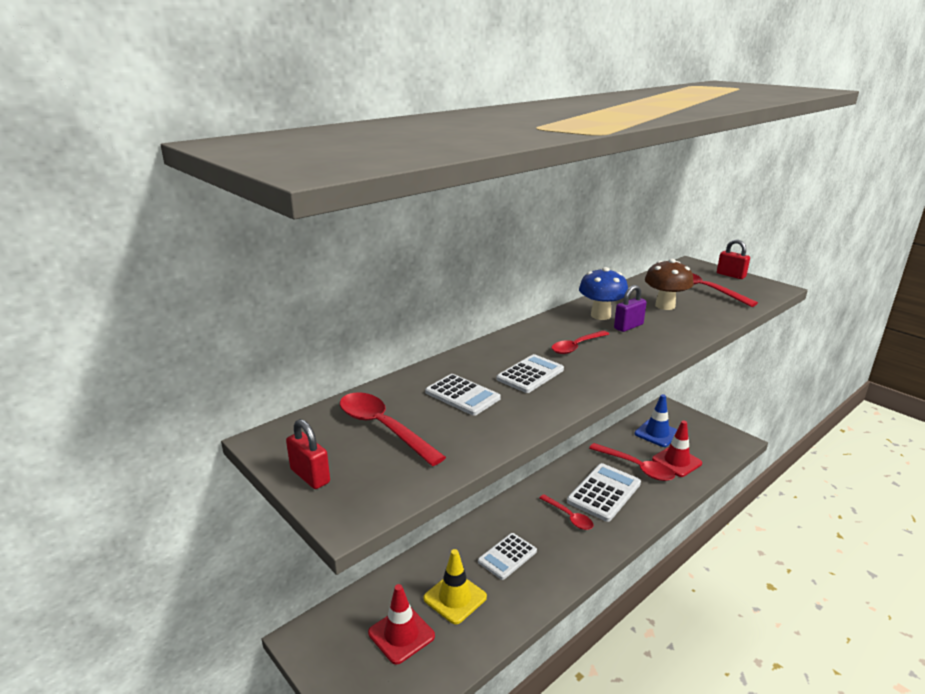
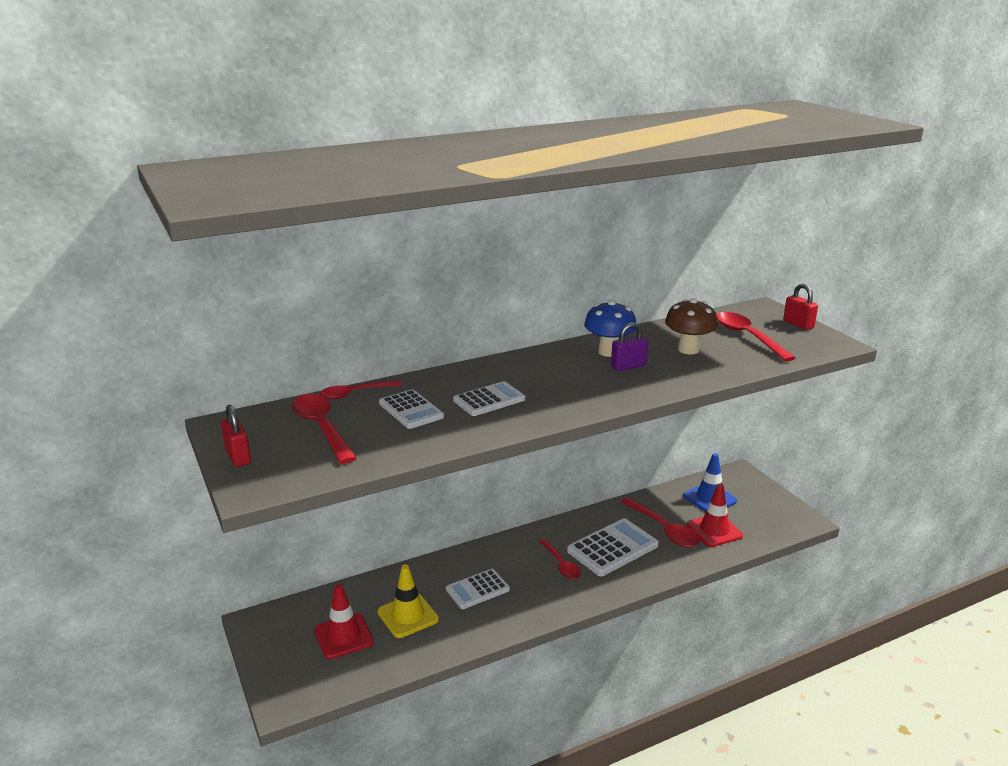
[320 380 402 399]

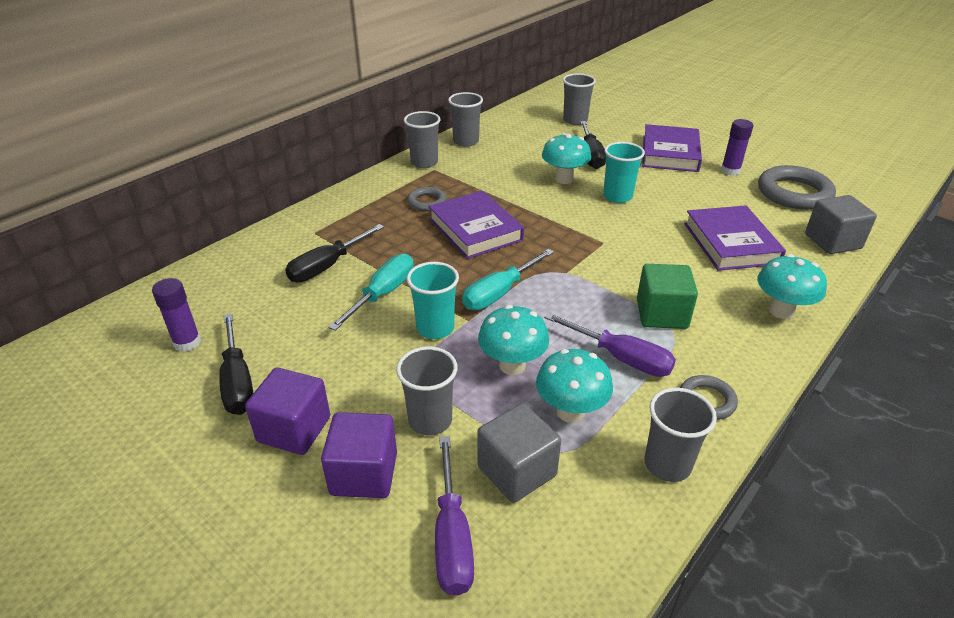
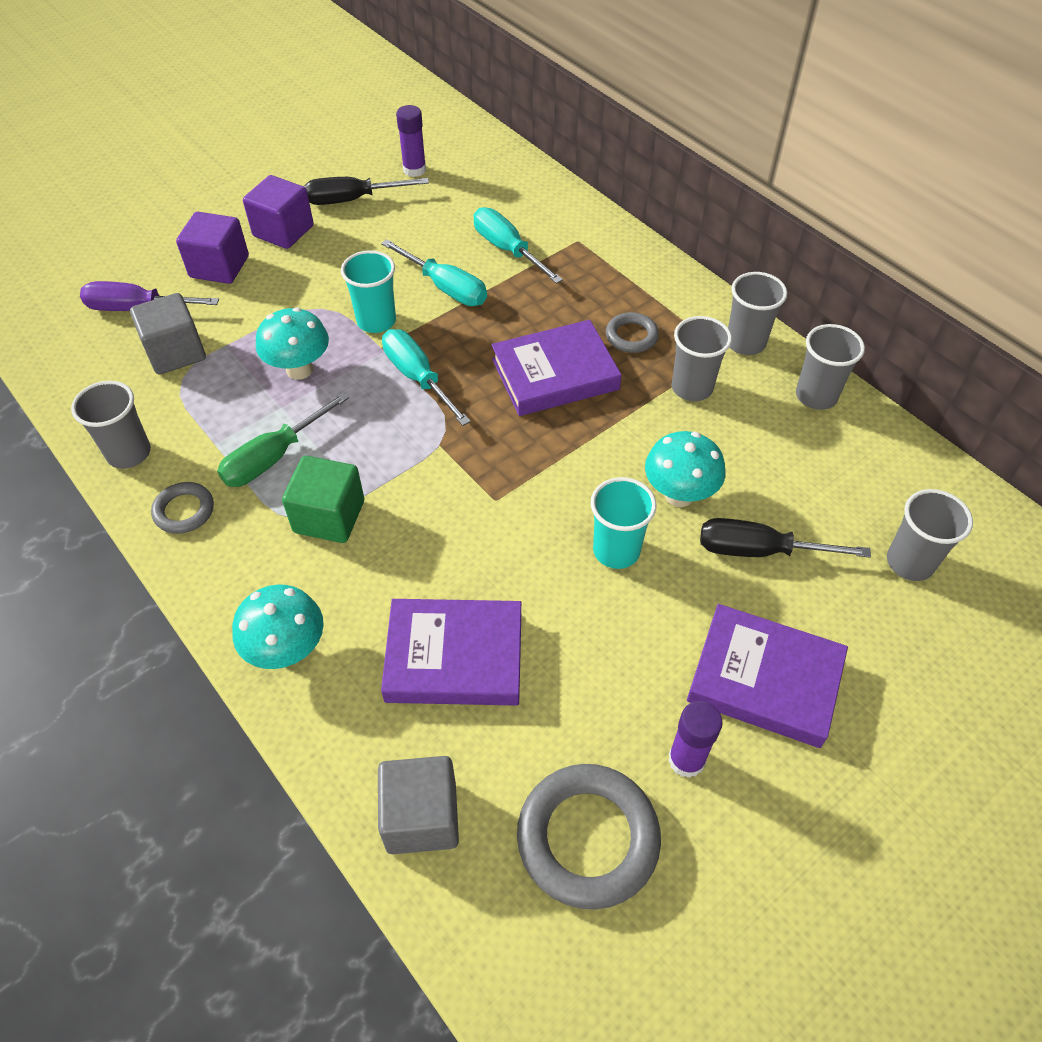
[474 207 563 284]
[217 392 349 487]
[672 316 732 401]
[536 349 613 423] (first image)

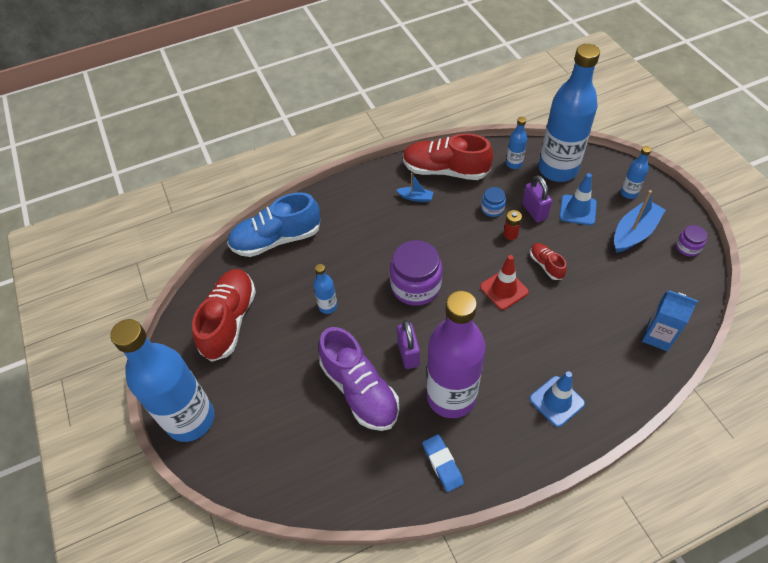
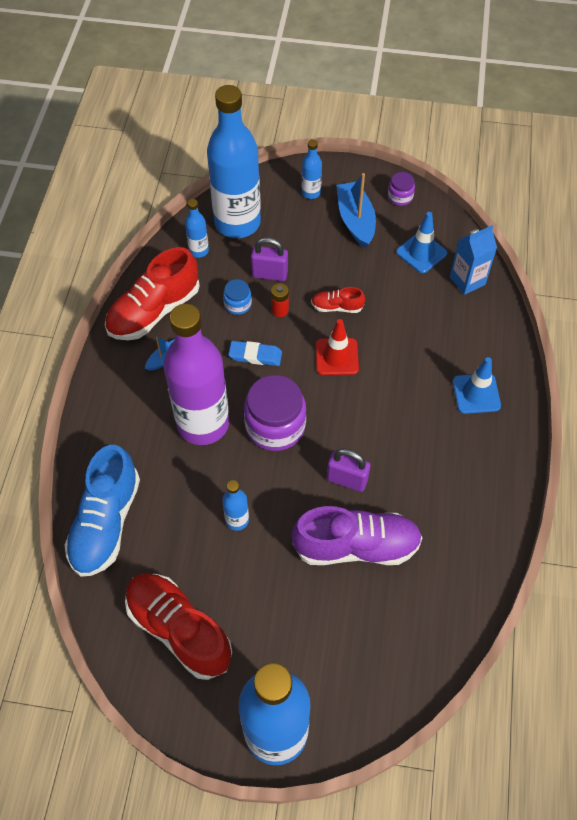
[396 212 447 273]
[164 304 229 445]
[228 341 282 366]

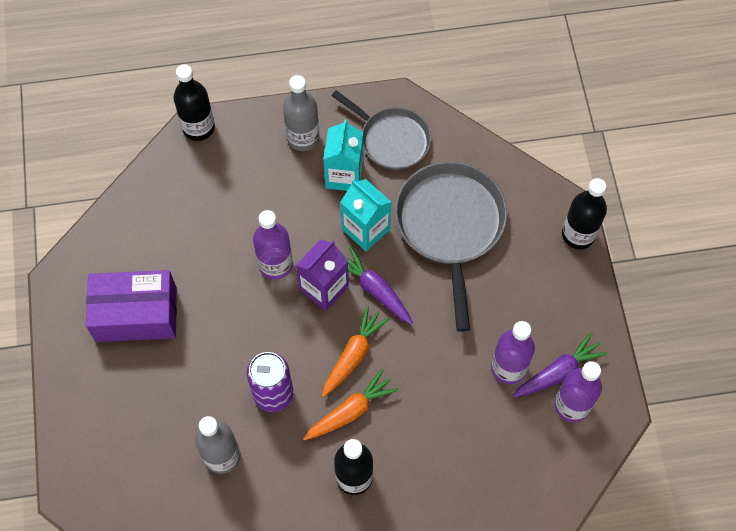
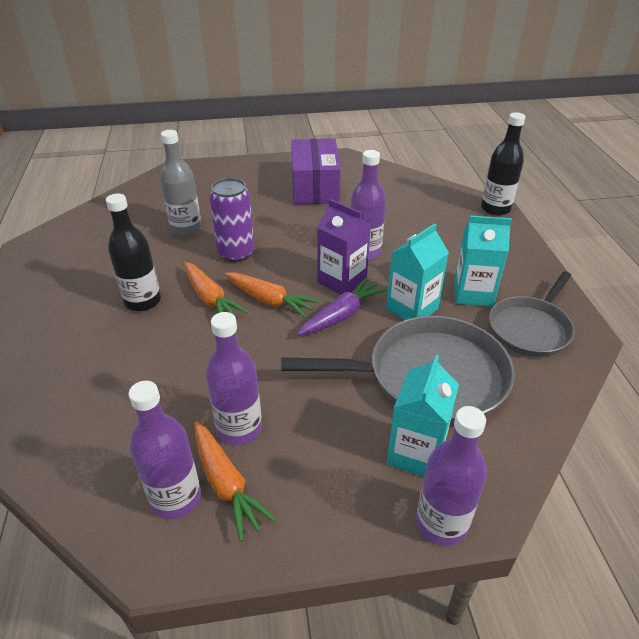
[283 75 319 151] (first image)
[416 406 487 546]
[194 421 277 541]
[387 355 459 477]

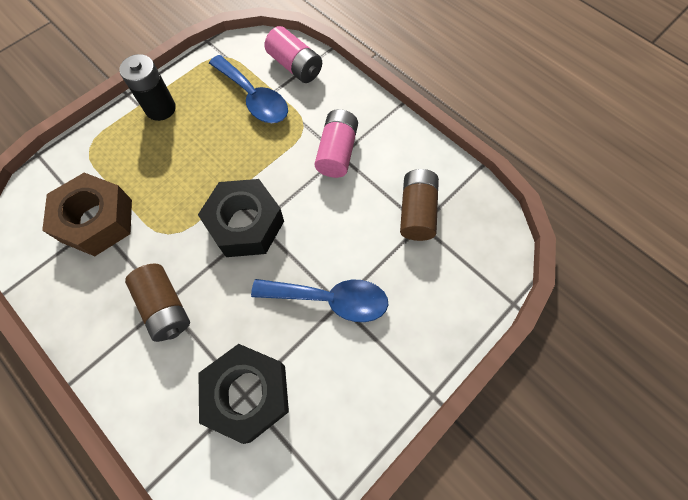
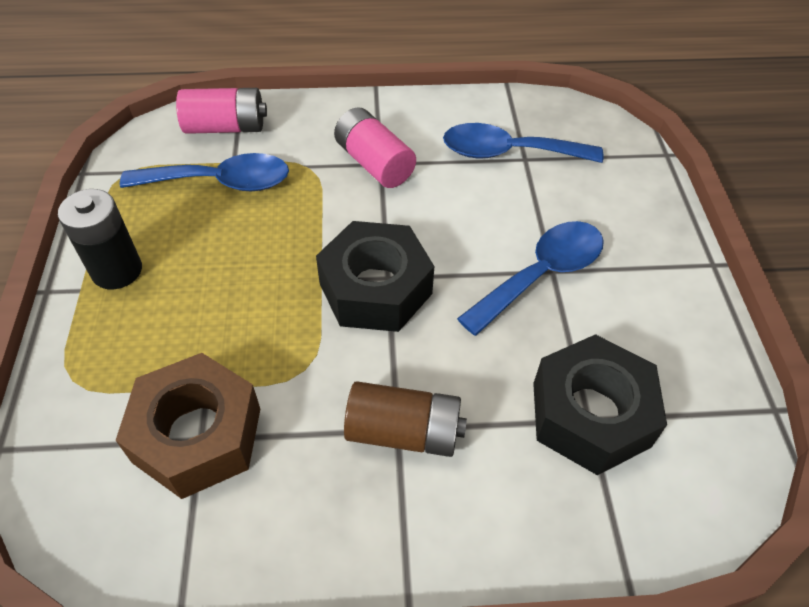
[443 123 603 163]

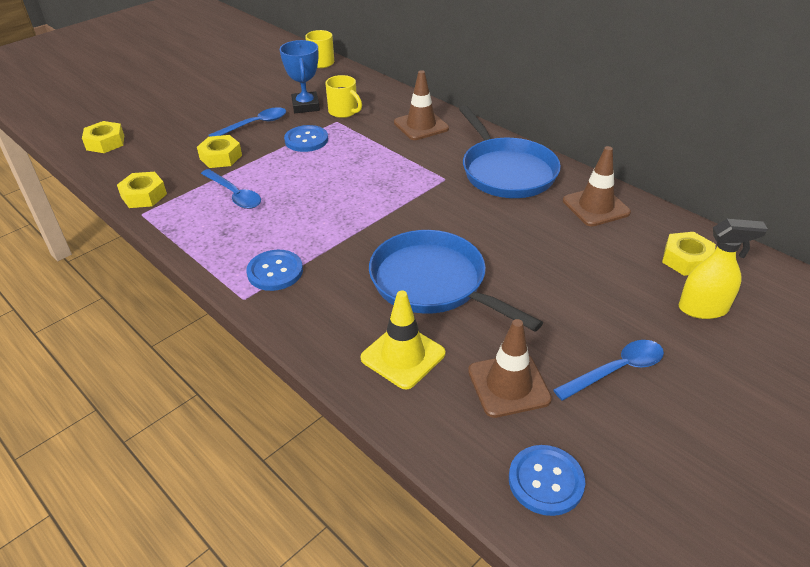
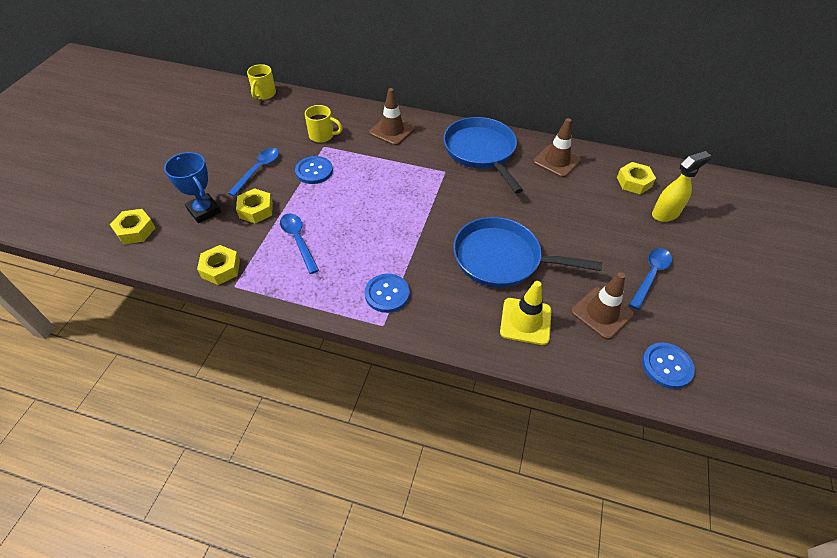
[164 152 221 223]
[443 117 523 193]
[280 213 319 274]

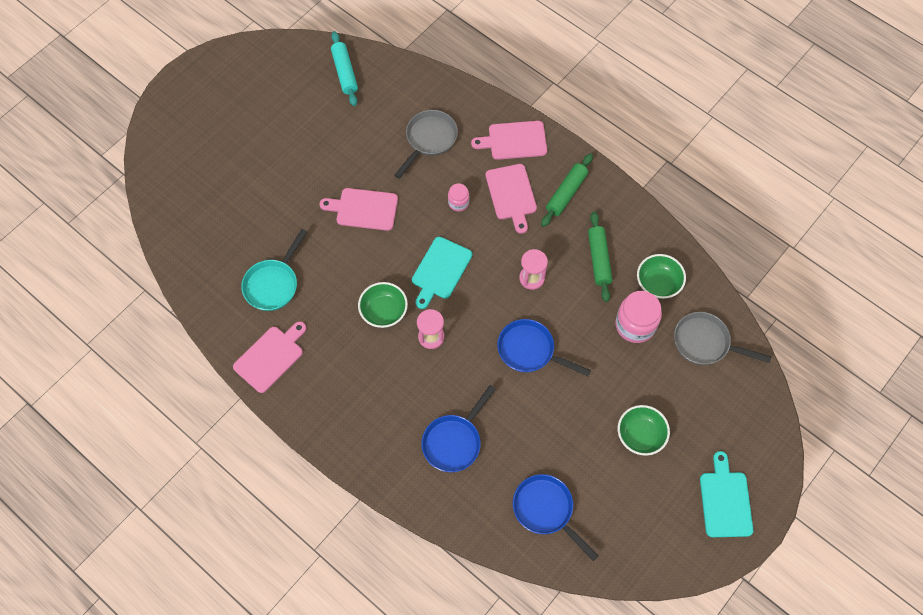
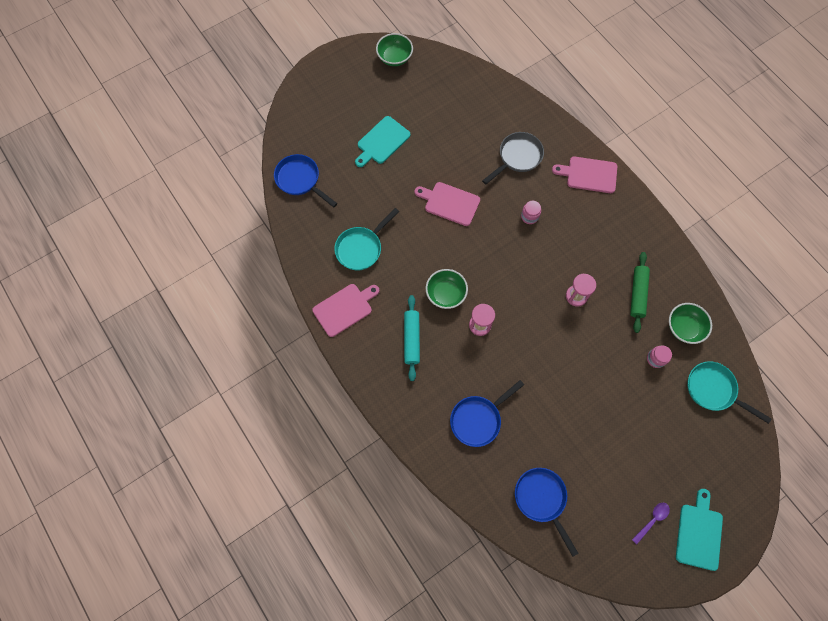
[404 295 420 381]
[541 153 593 227] (first image)
[486 164 537 234] (first image)
[355 116 411 167]
[647 345 672 368]
[687 362 771 424]
[274 154 337 207]
[376 33 413 66]
[632 503 670 544]

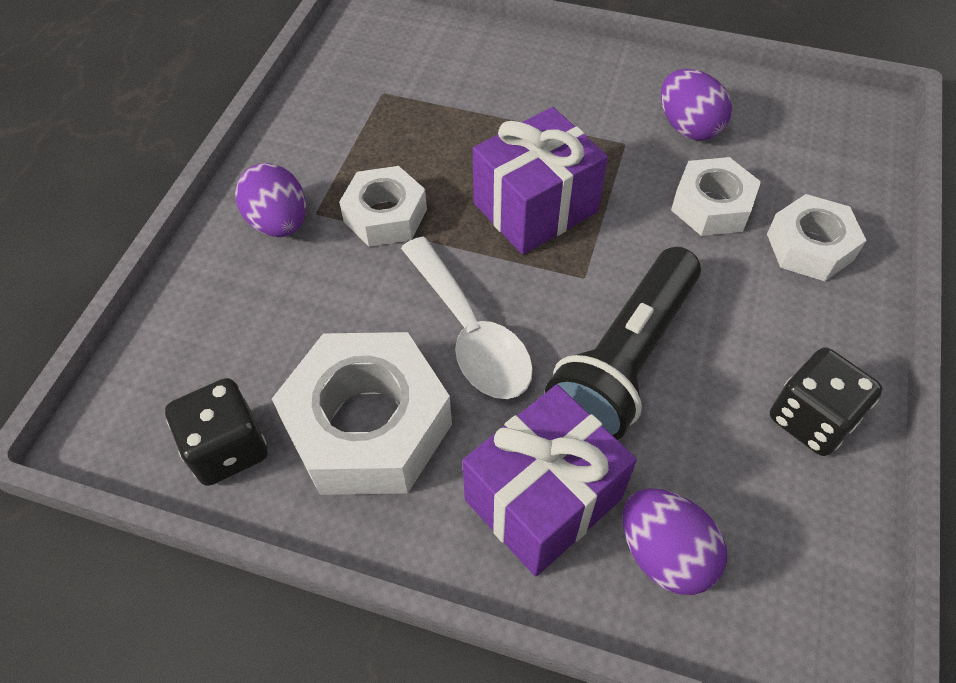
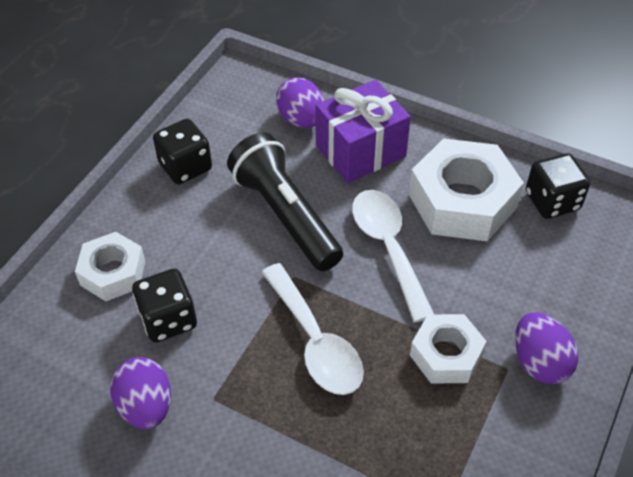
[261 263 364 395]
[132 269 197 342]
[227 133 343 271]

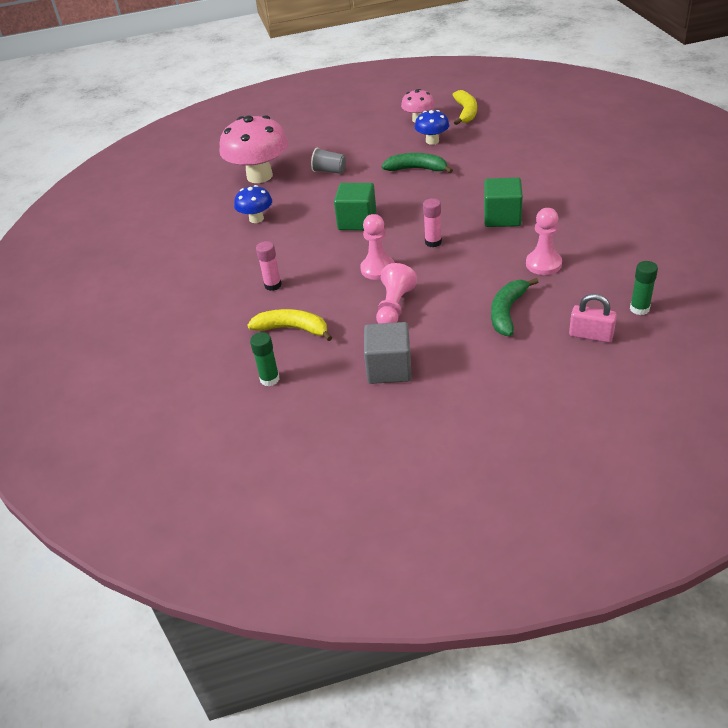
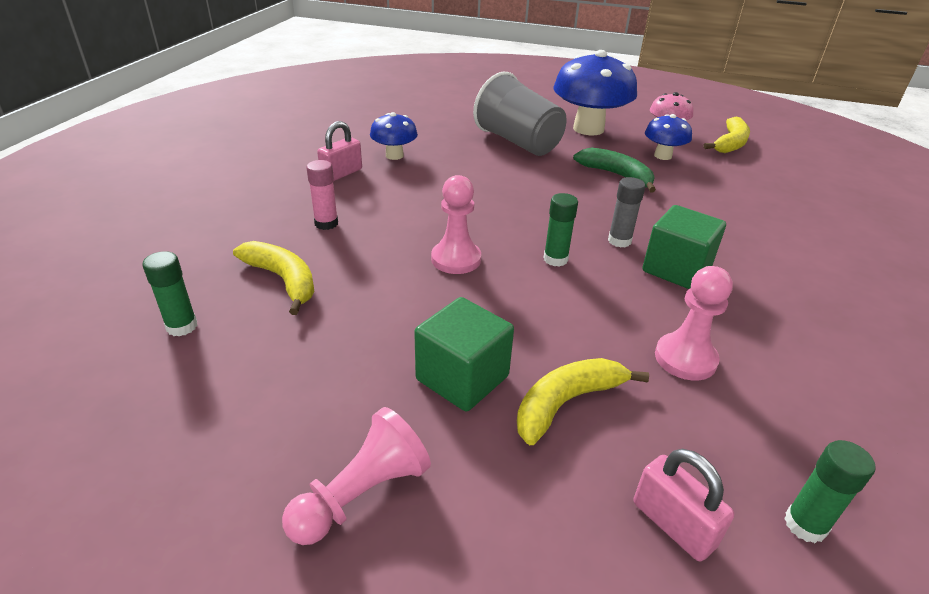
[219 115 288 183] (first image)
[473 72 567 156]
[414 297 514 411]
[543 193 578 266]
[282 407 431 545]
[517 358 649 445]
[364 322 412 384] (first image)
[553 50 637 135]
[317 121 362 181]
[608 177 645 247]

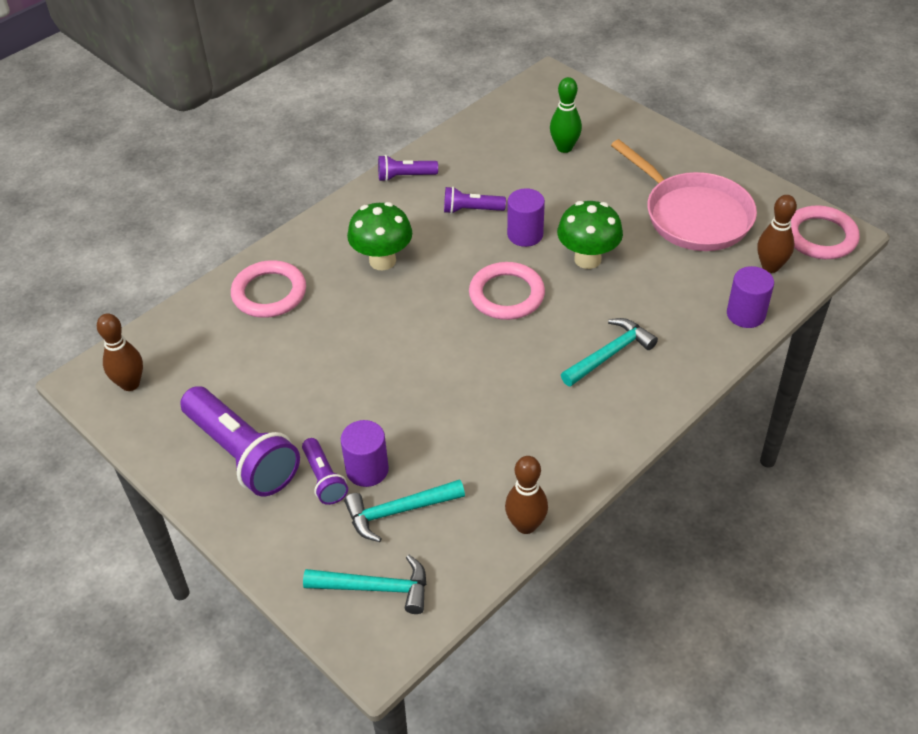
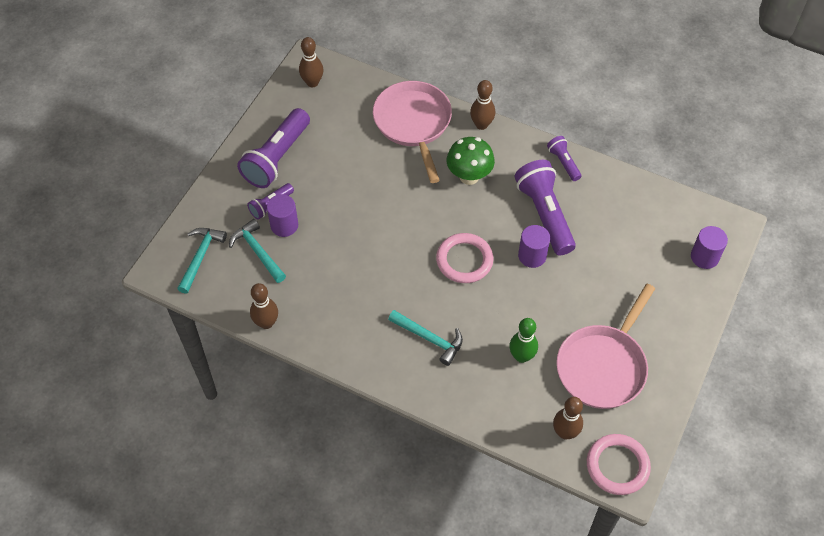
[509 318 538 363]
[515 160 576 255]
[557 201 623 269] (first image)
[373 81 452 183]
[691 226 728 269]
[177 228 227 294]
[470 80 495 130]

